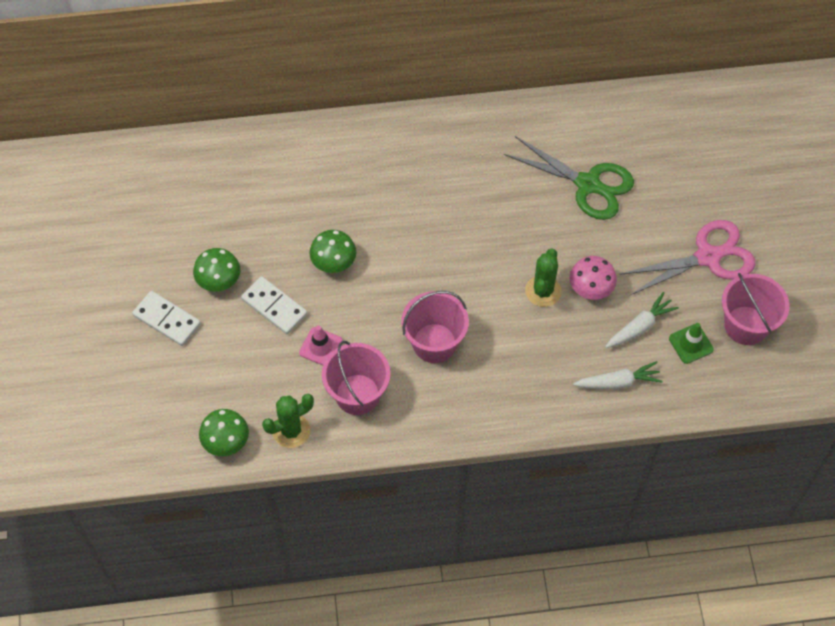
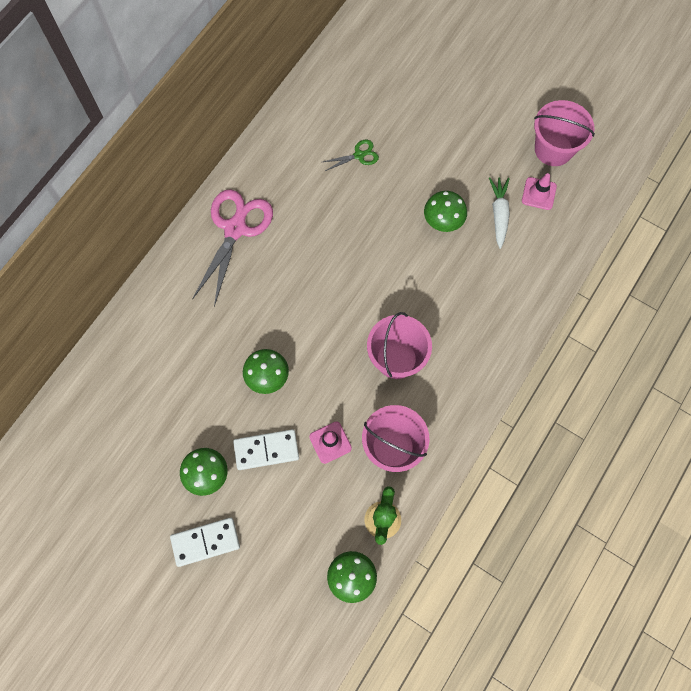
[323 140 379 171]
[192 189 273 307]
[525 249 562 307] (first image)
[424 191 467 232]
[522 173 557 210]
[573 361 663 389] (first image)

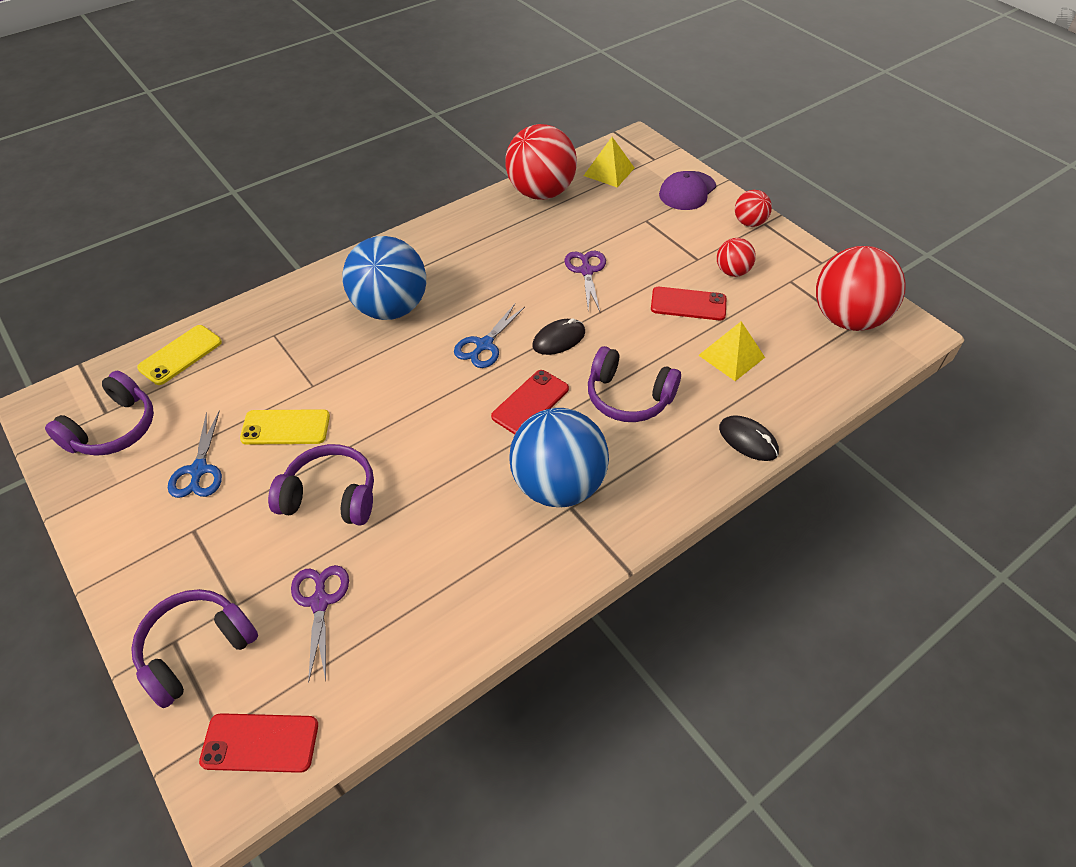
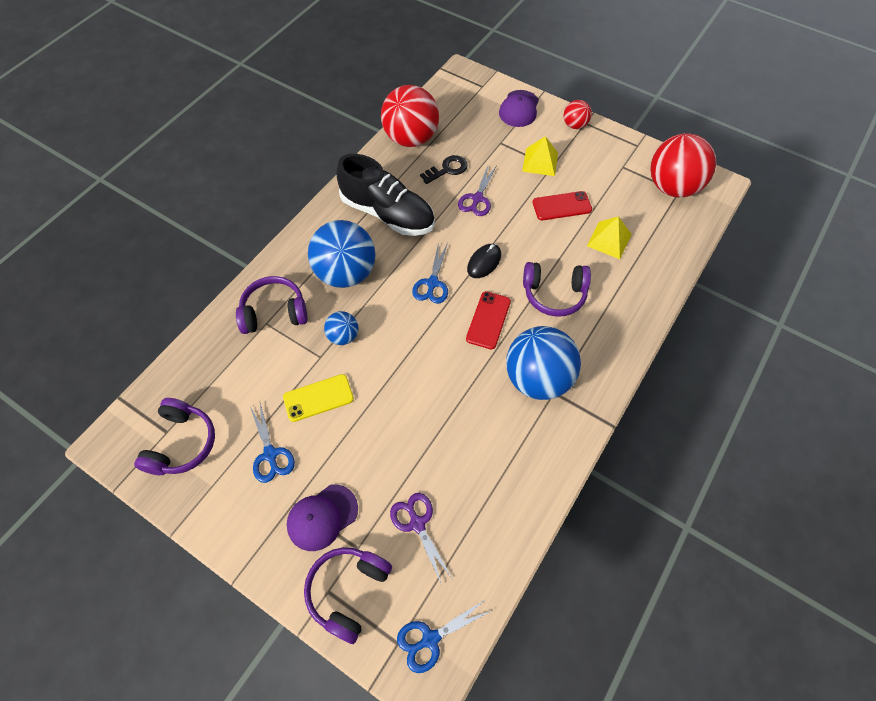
[522 136 558 176]
[717 238 756 277] (first image)
[458 166 496 216]
[137 325 222 385] (first image)
[719 415 779 461] (first image)
[236 276 308 334]
[397 599 491 673]
[336 154 435 236]
[420 155 468 184]
[324 311 358 345]
[287 484 358 551]

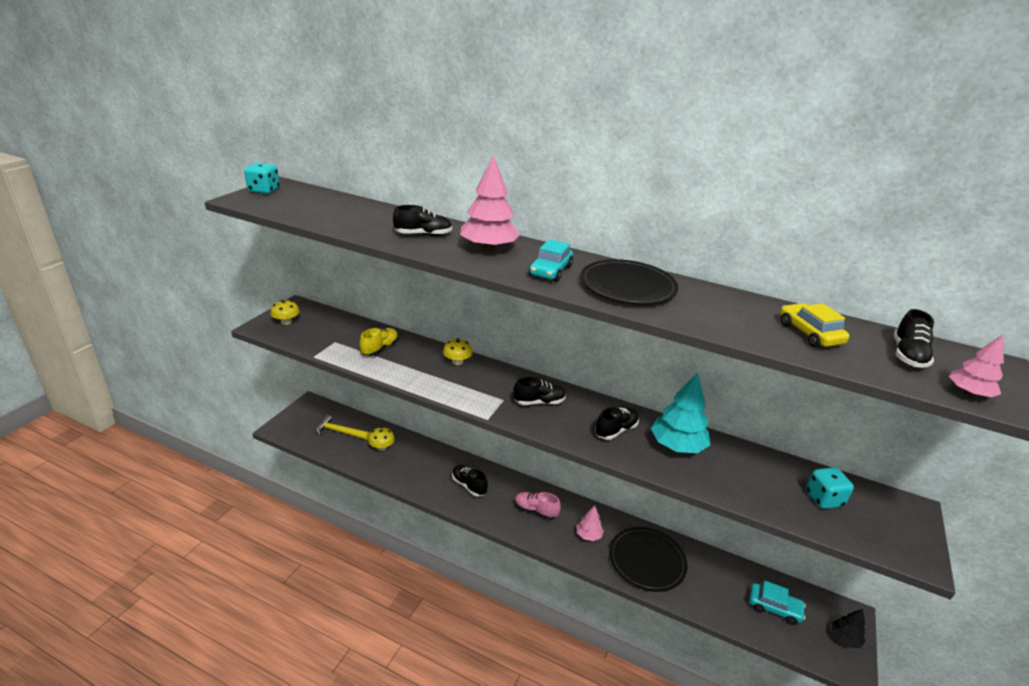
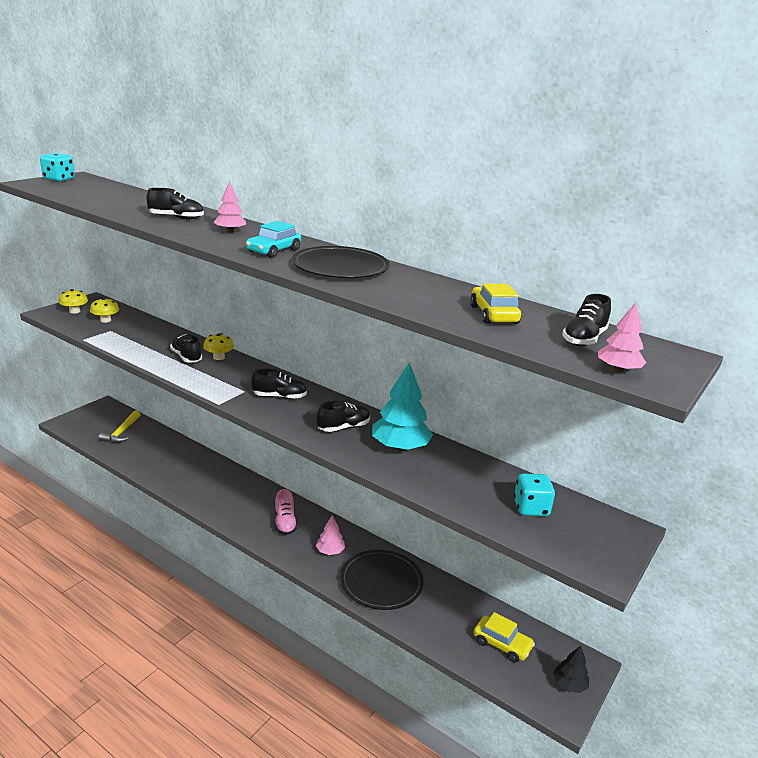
[214 181 246 233]
[359 328 398 356] (first image)
[99 410 141 443]
[90 298 119 323]
[170 334 202 362]
[275 489 297 535]
[474 612 535 663]

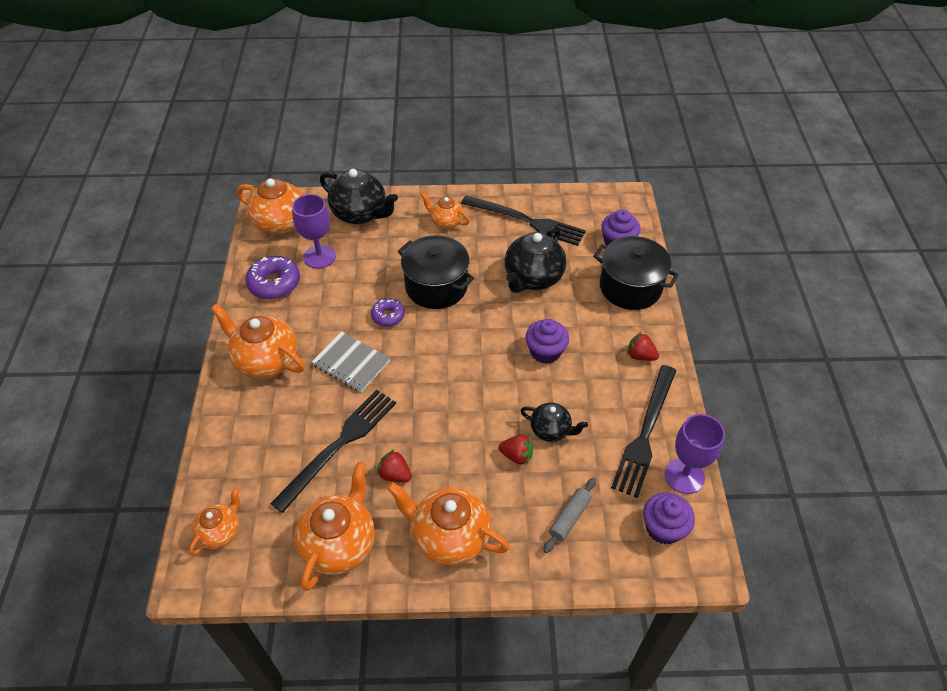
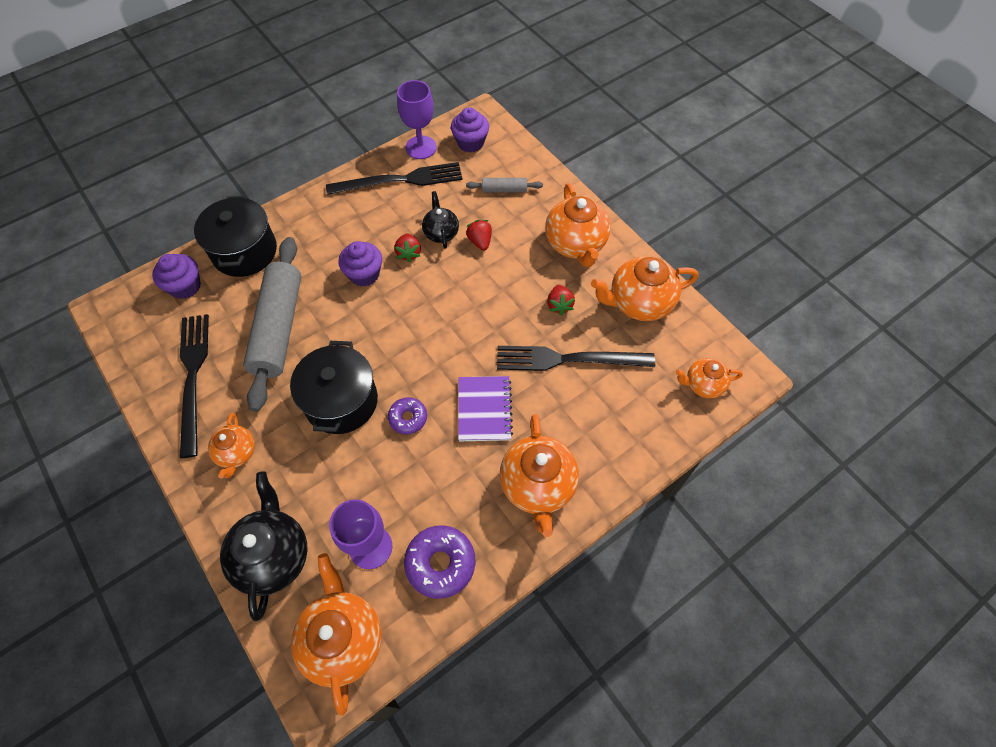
[243 237 301 412]
[458 376 513 441]
[394 234 421 263]

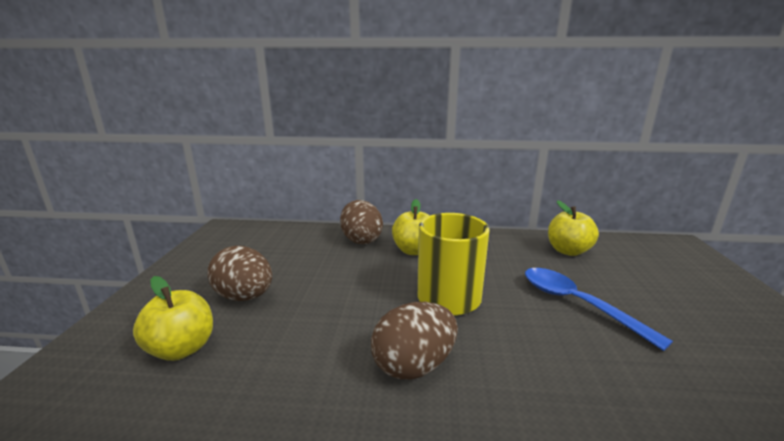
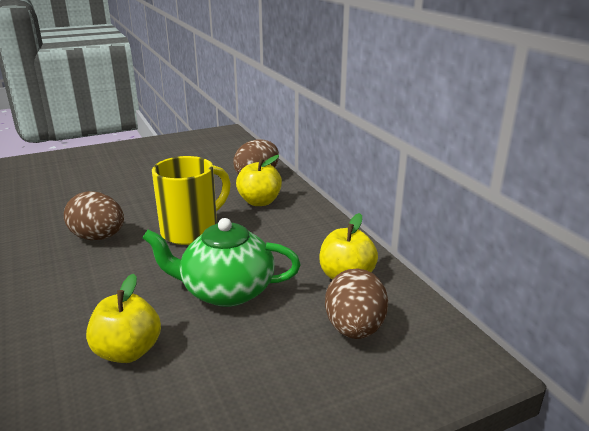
[325 269 388 339]
[142 218 301 307]
[86 274 161 363]

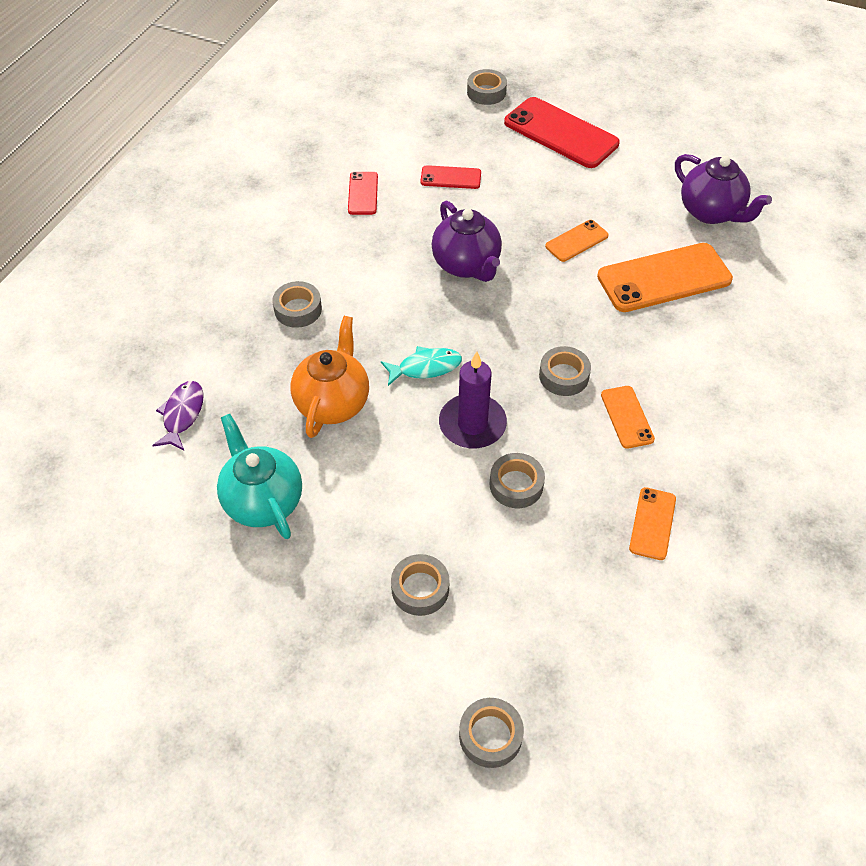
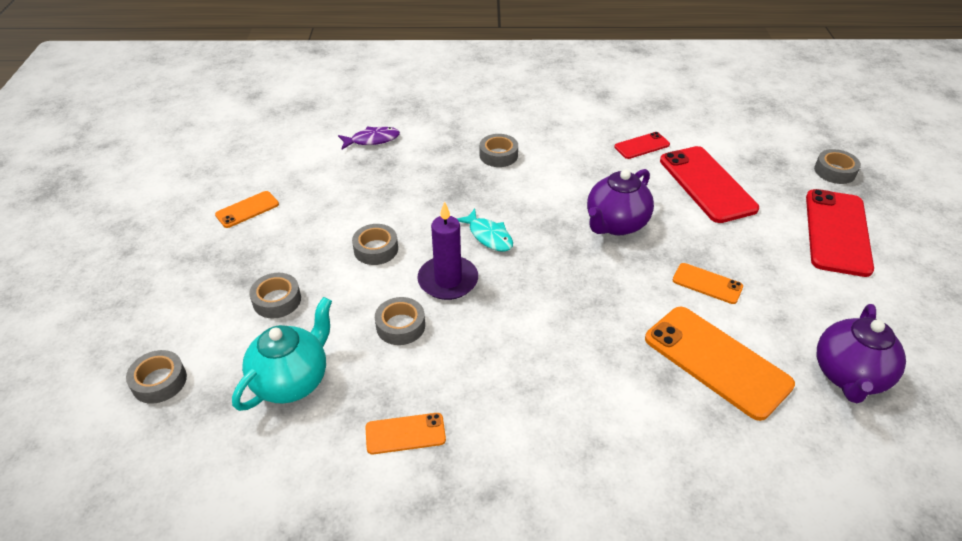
[660 146 759 223]
[291 316 369 438] (first image)
[352 224 398 265]
[215 191 279 228]
[232 297 332 411]

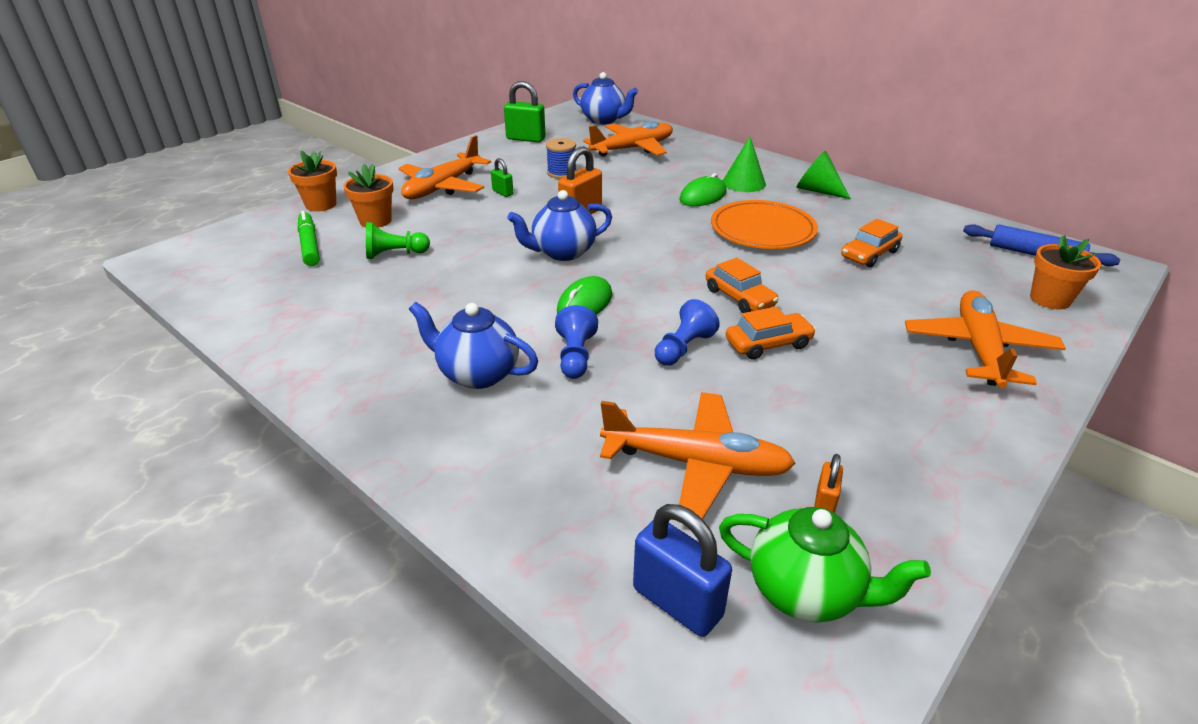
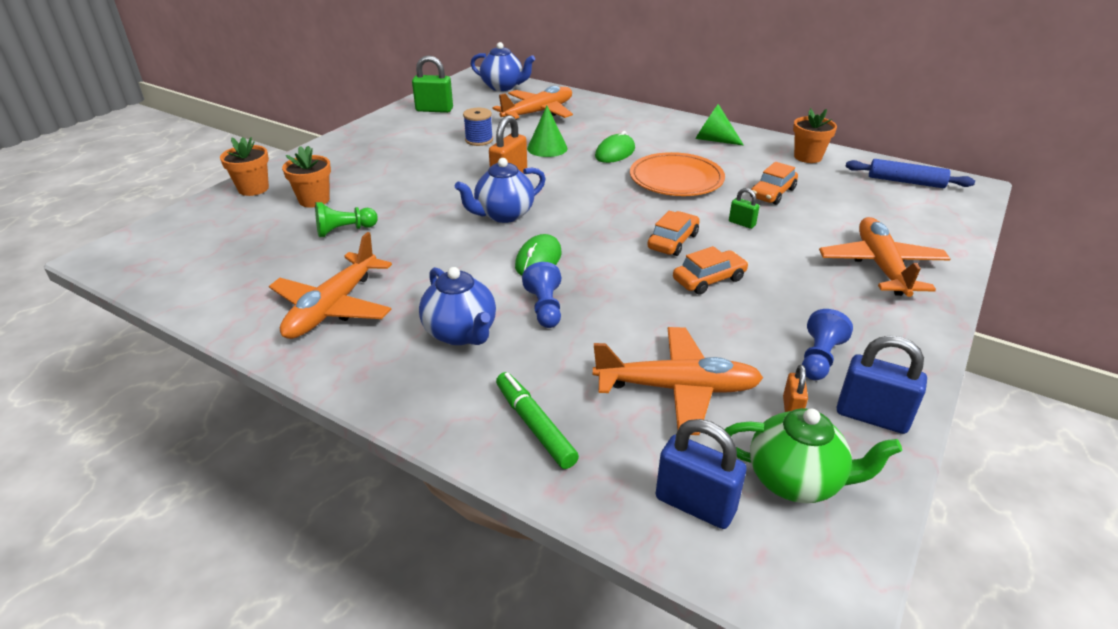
[269 232 392 339]
[527 106 568 157]
[729 188 760 229]
[496 372 579 469]
[793 108 837 163]
[647 211 700 256]
[802 309 853 380]
[419 267 496 345]
[837 335 927 434]

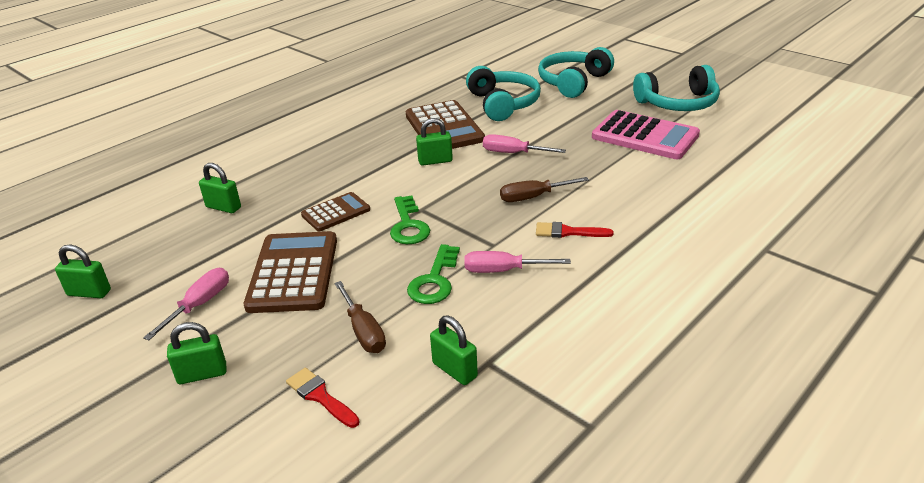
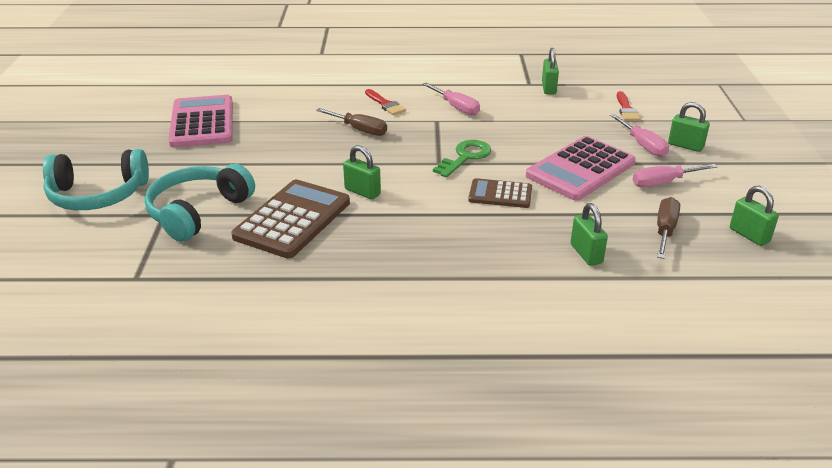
[633 65 720 111] (first image)
[610 114 669 157]
[526 136 636 201]
[407 244 460 304] (first image)
[657 197 680 259]

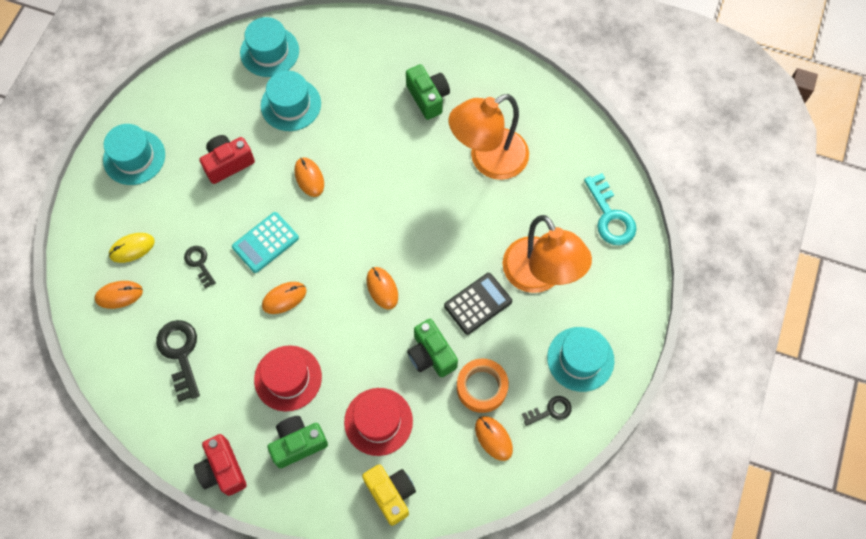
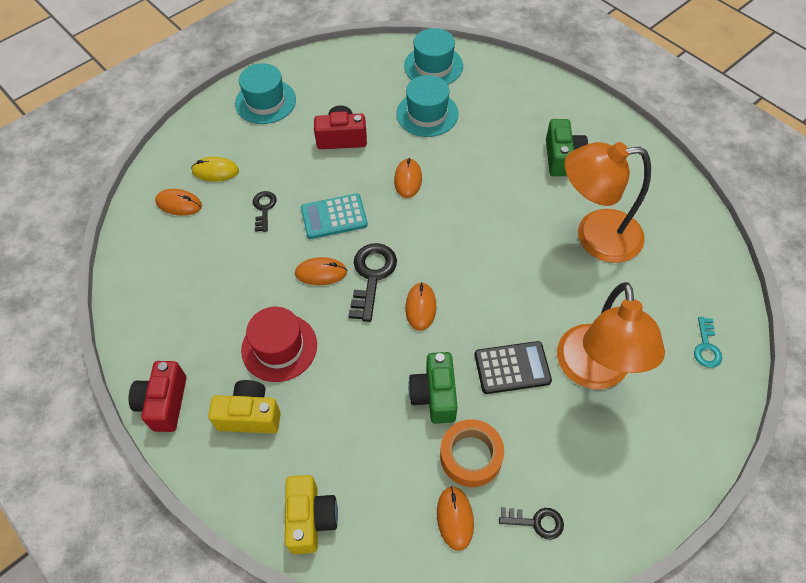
[694 317 722 368]
[348 243 397 322]
[547 327 614 392] (first image)
[344 388 413 456] (first image)
[208 380 281 434]

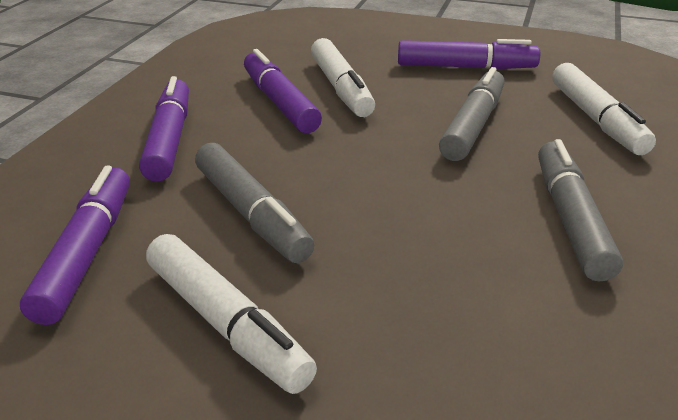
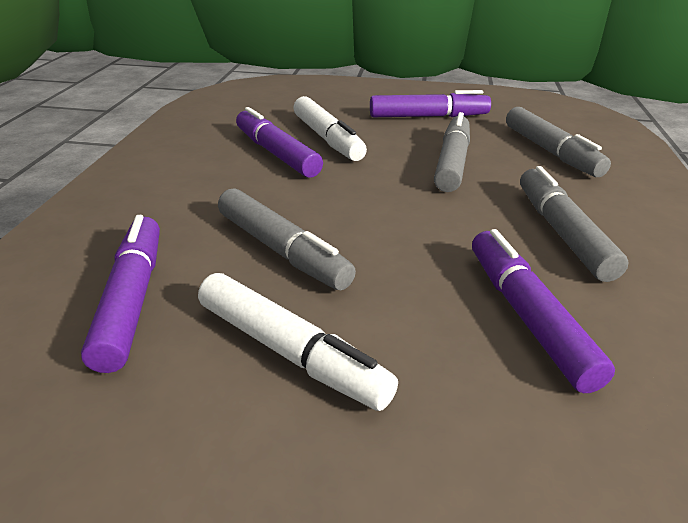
[506 107 611 177]
[472 229 615 393]

